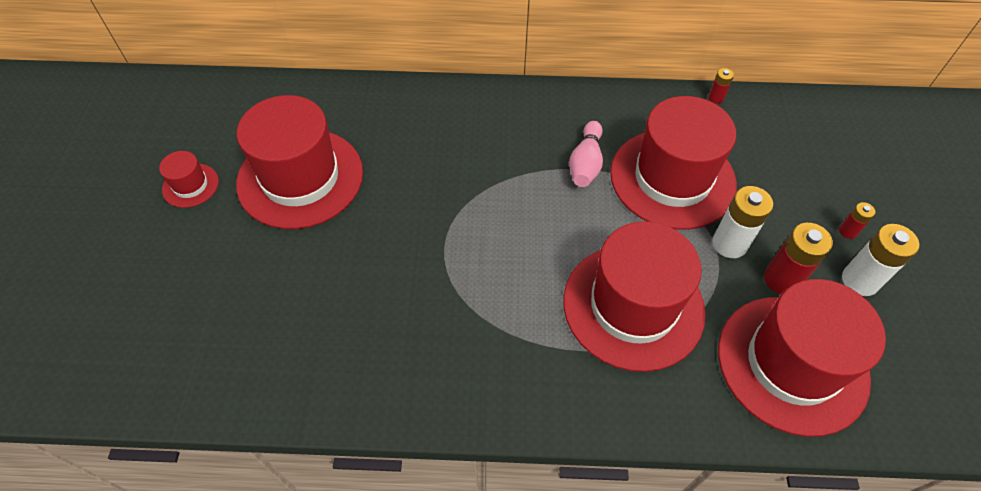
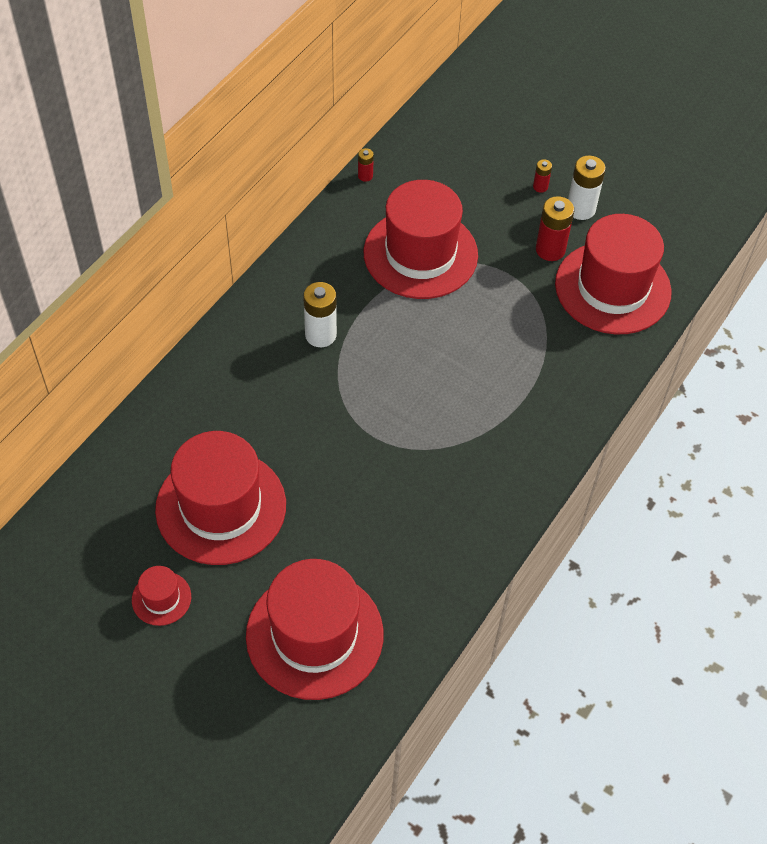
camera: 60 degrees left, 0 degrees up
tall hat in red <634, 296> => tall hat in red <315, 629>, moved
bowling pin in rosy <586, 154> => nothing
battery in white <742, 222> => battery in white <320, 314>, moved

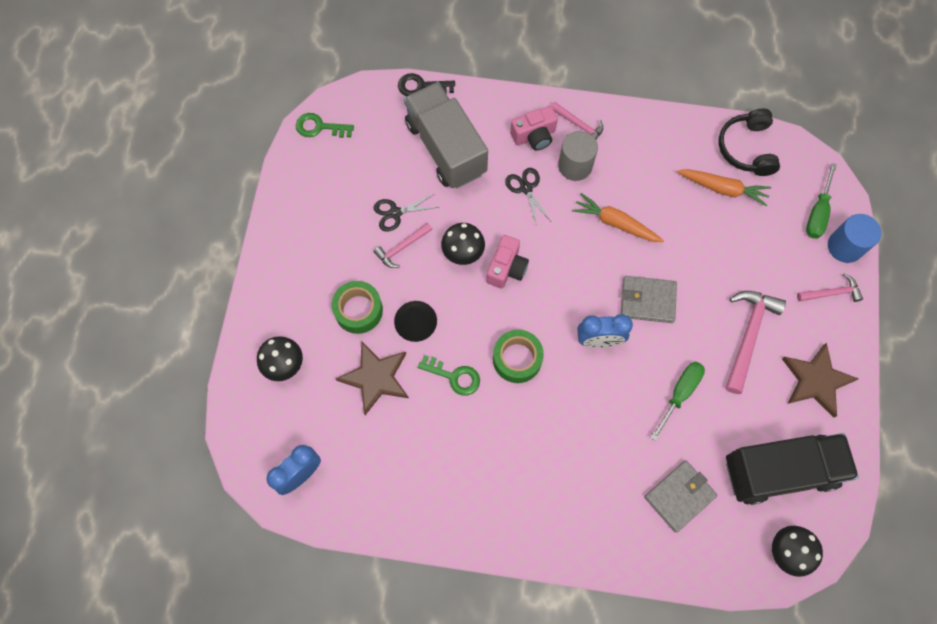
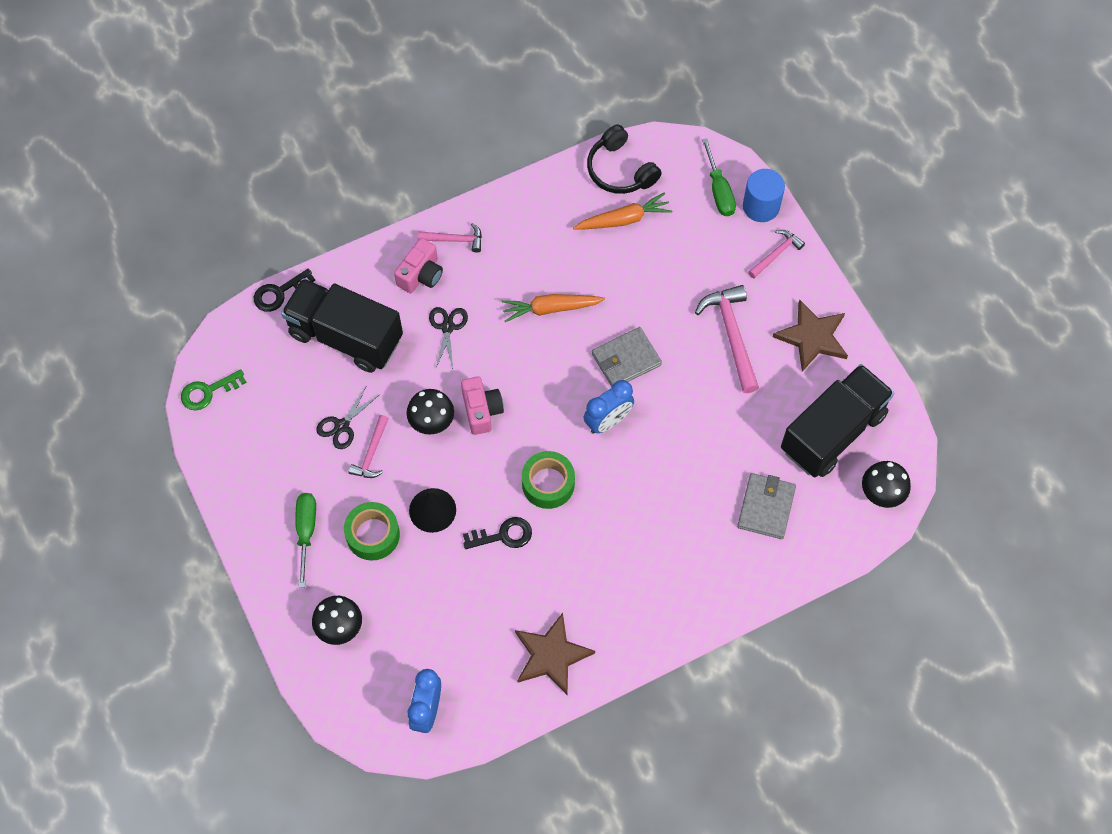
camera: 35 degrees left, 5 degrees down
five-pointed star in russet <372, 378> => five-pointed star in russet <555, 654>, moved
lorry in grey <446, 135> => lorry in black <342, 325>
door key in leaf-green <449, 375> => door key in black <497, 533>
scissors in black <527, 197> => scissors in black <448, 338>, 60 degrees clockwise
solid cylinder in grey <578, 156> => nothing
hand screwdriver in leaf-green <677, 401> => hand screwdriver in leaf-green <305, 540>, moved

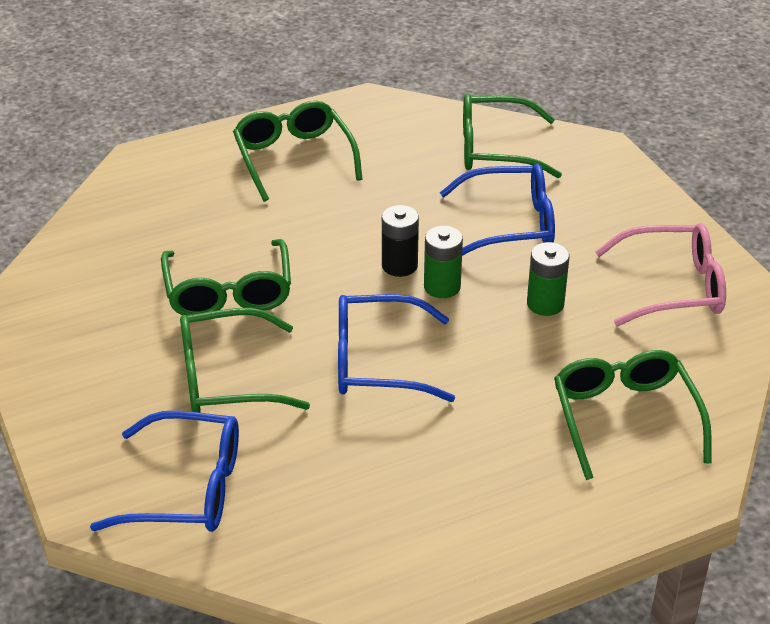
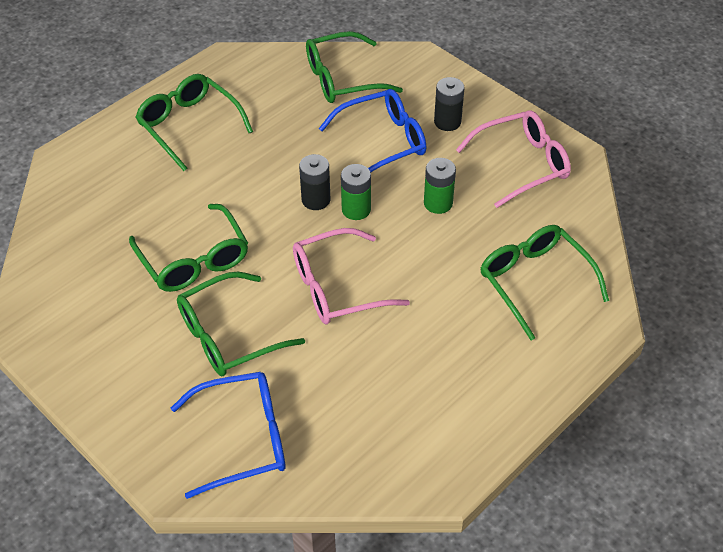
camera: 20 degrees left, 10 degrees up
glasses in royal blue <396, 348> => glasses in rosy <351, 276>
nothing => battery in black <449, 104>

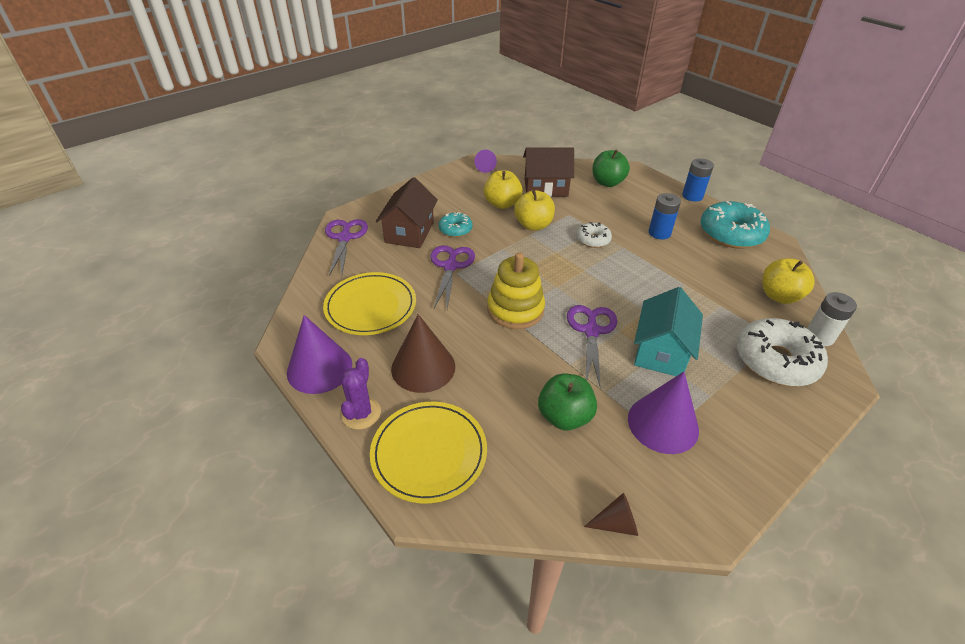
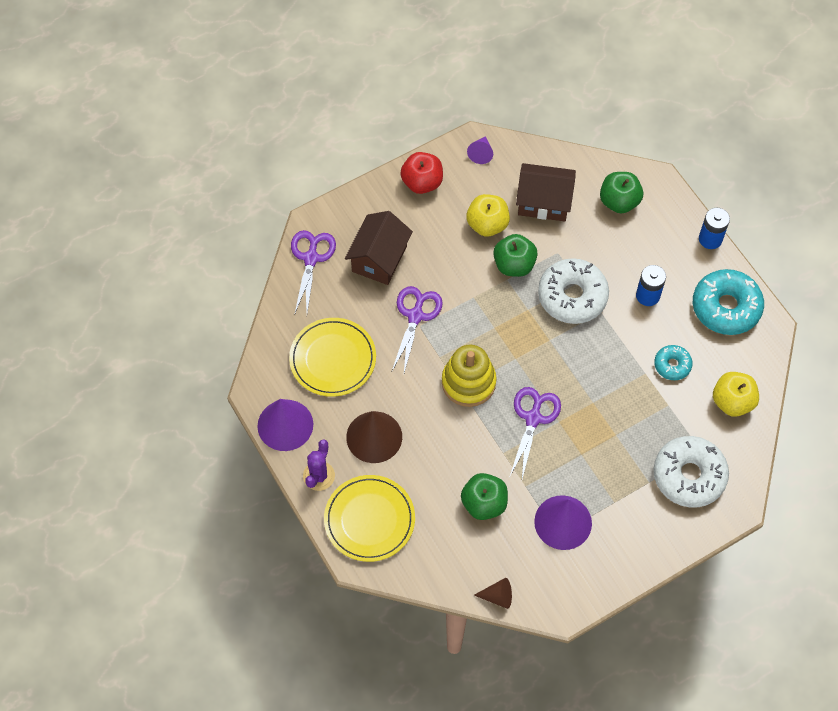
camera: 10 degrees right, 20 degrees up
donut in aqua <456, 224> => donut in aqua <673, 362>, moved
apple fruit in golden <534, 210> => apple fruit in leaf-green <515, 255>
donut in white <594, 235> => donut in white <573, 291>, x1.90
cottage in aqua <668, 331> => nothing
battery in white <832, 319> => nothing
nothing => apple fruit in red <421, 173>

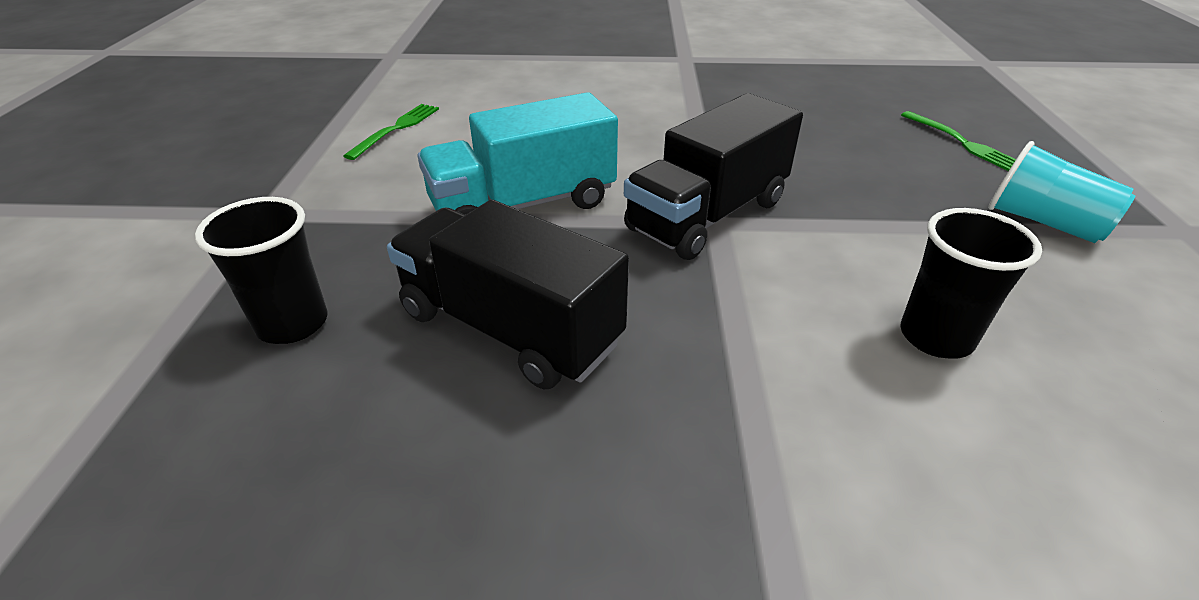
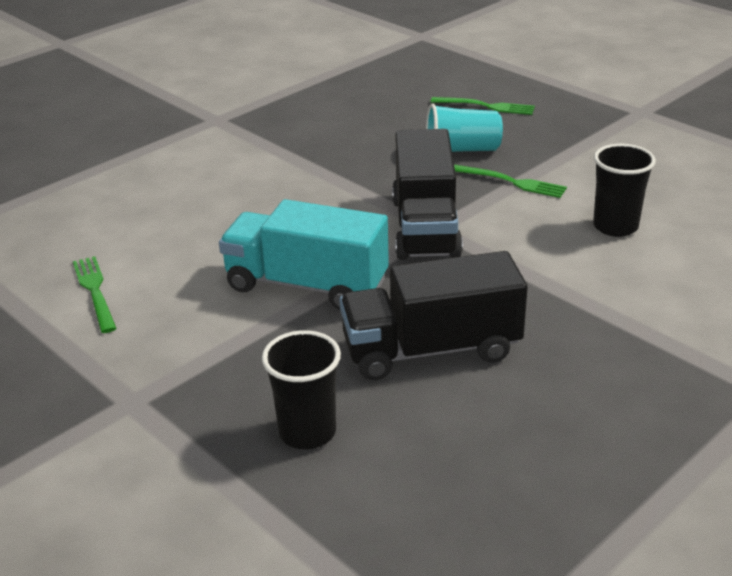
camera: 45 degrees left, 5 degrees down
lorry in aqua <518, 153> => lorry in aqua <304, 254>, 90 degrees clockwise
cup in aqua <1061, 192> => cup in aqua <464, 128>, moved
nothing => table fork in leaf-green <510, 181>

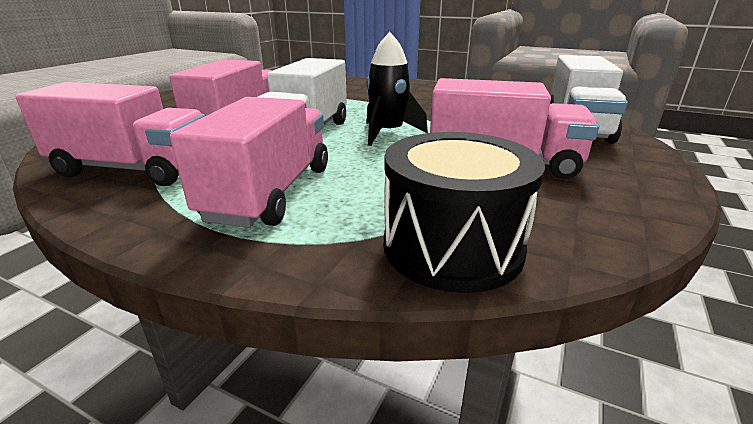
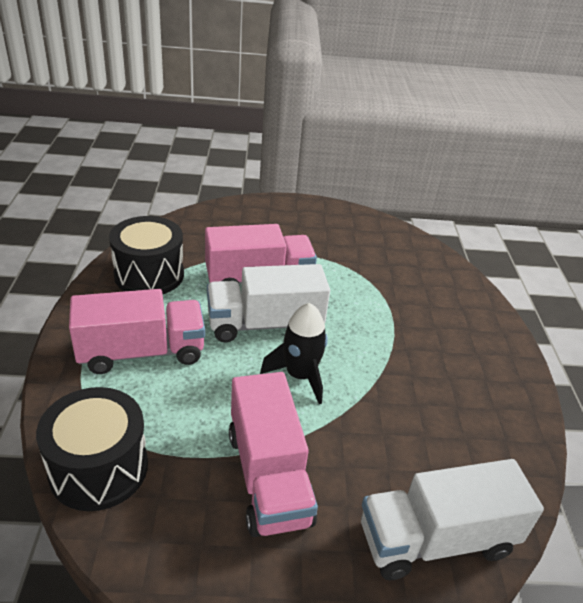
camera: 60 degrees right, 10 degrees up
lorry in rosy <110, 134> => drum in black <146, 255>

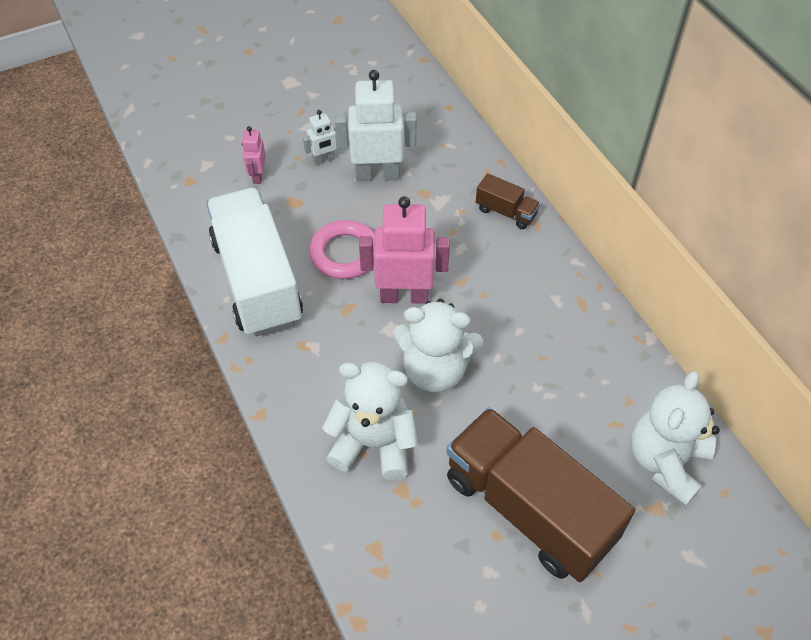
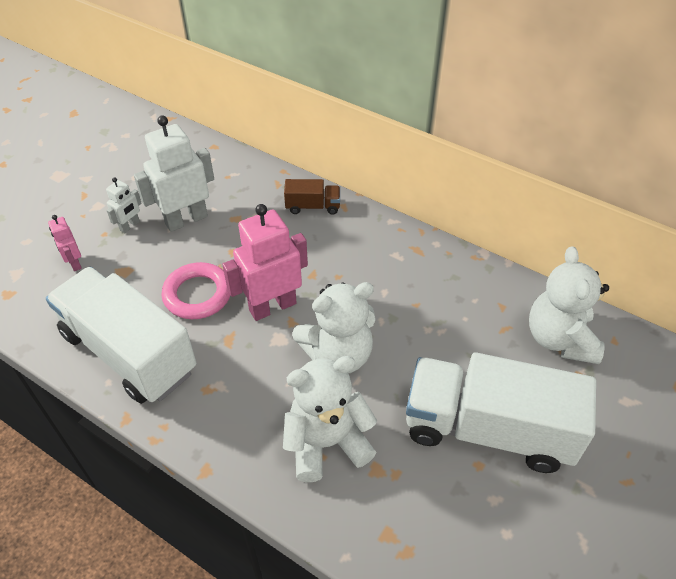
camera: 30 degrees left, 5 degrees down
lorry in russet <540, 494> => lorry in white <501, 412>

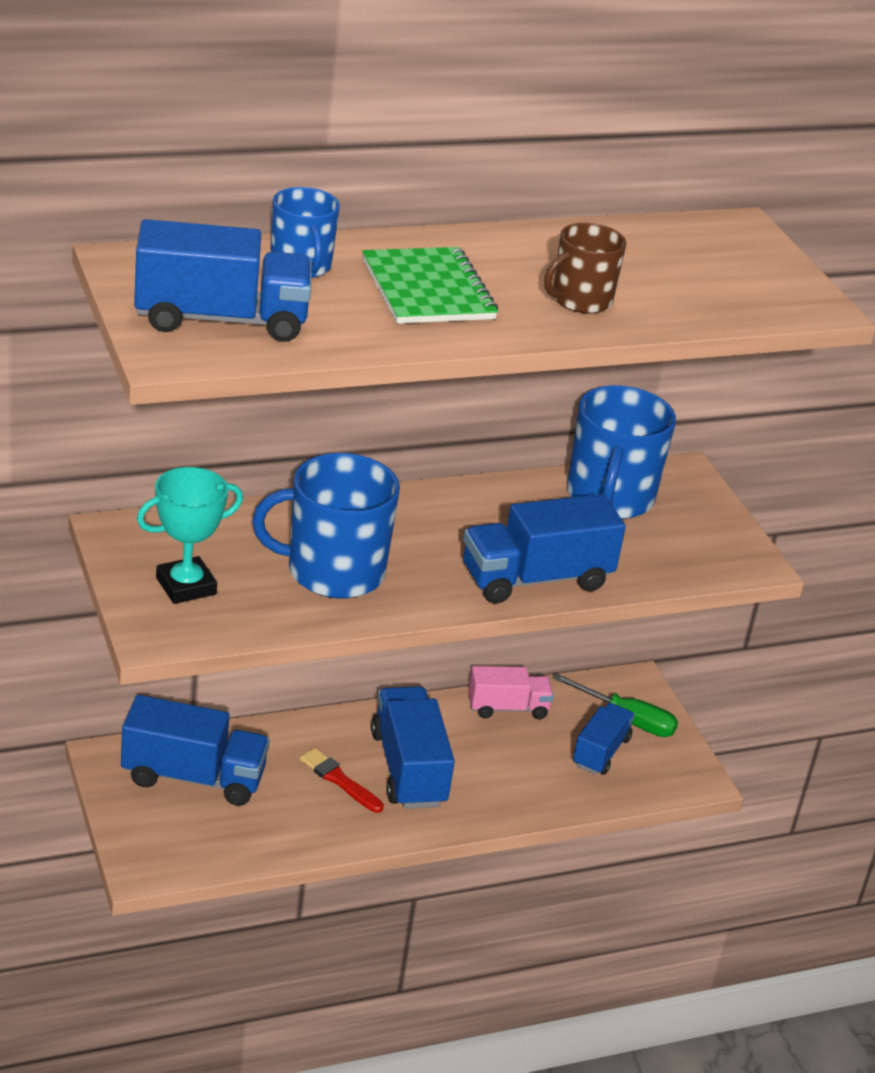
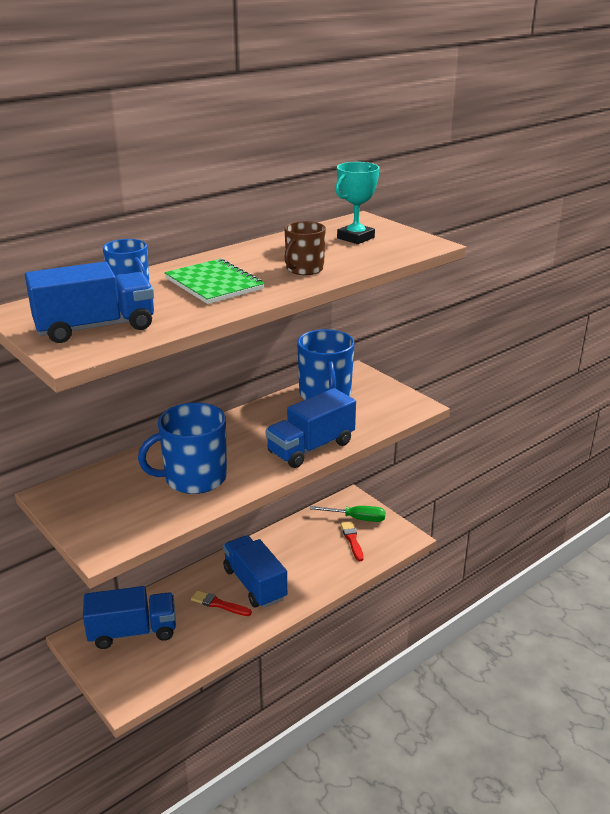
camera: 15 degrees left, 5 degrees down
trophy in aqua <190, 535> => trophy in aqua <357, 203>, moved
lorry in rosy <511, 692> => nothing
lorry in royal blue <604, 739> => paint brush in red <352, 541>

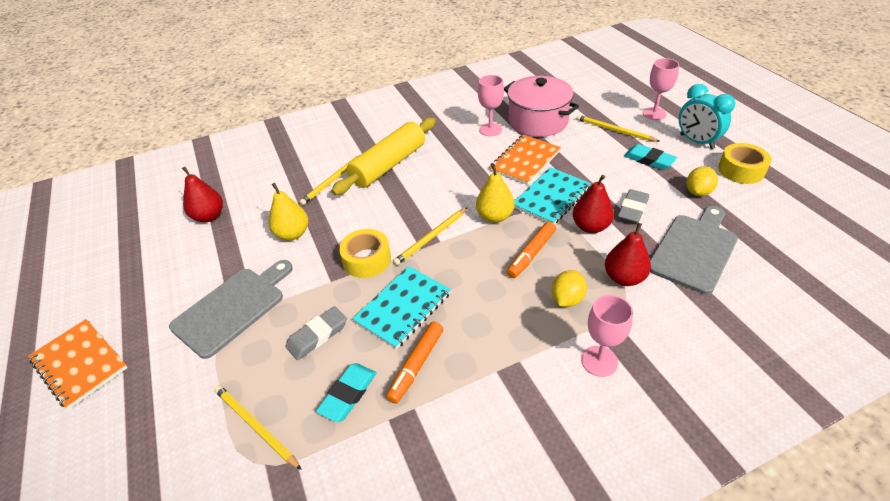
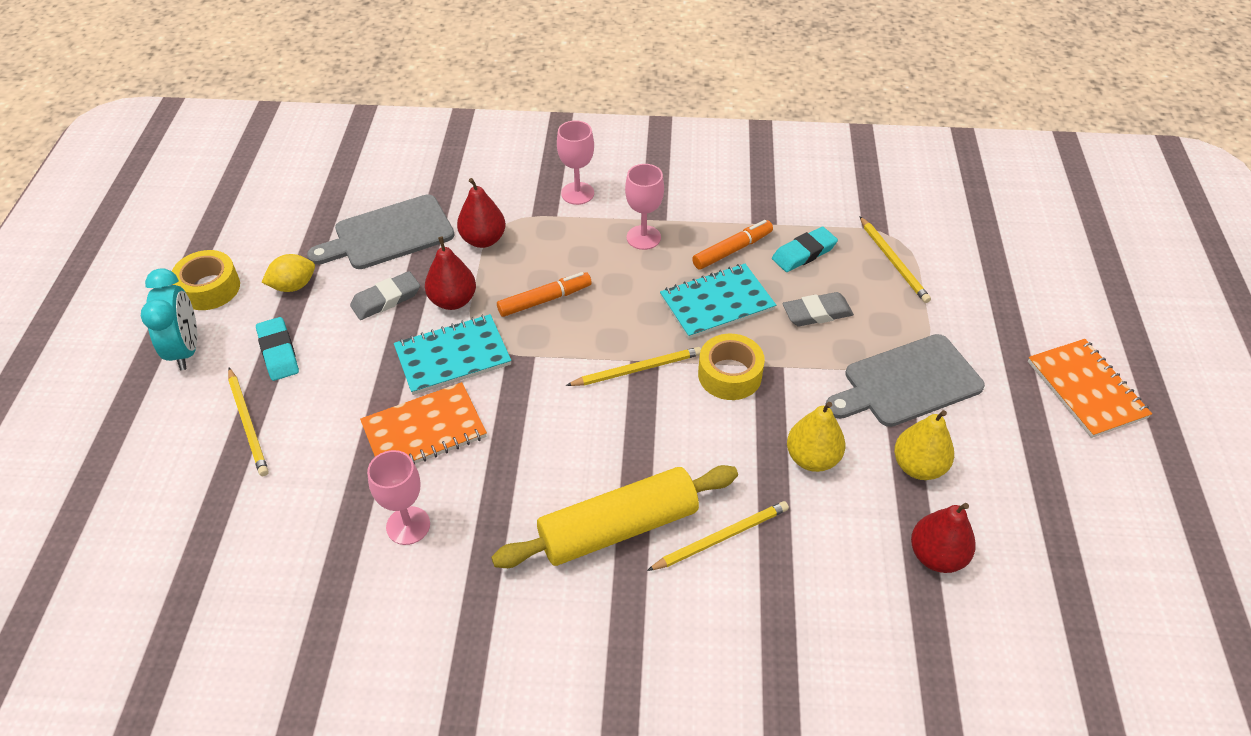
camera: 155 degrees left, 5 degrees up
pear in golden <495, 193> => pear in golden <924, 445>, moved
pot in rosy <541, 106> => nothing
lemon in golden <569, 288> => nothing
wine glass in rosy <661, 89> => wine glass in rosy <644, 207>, moved

